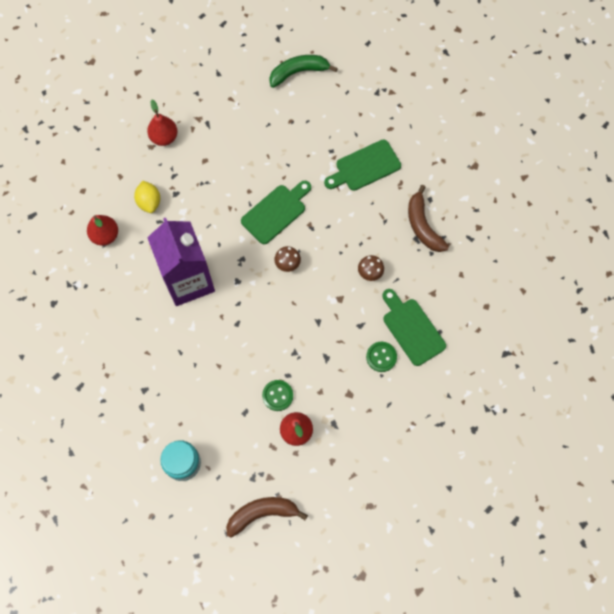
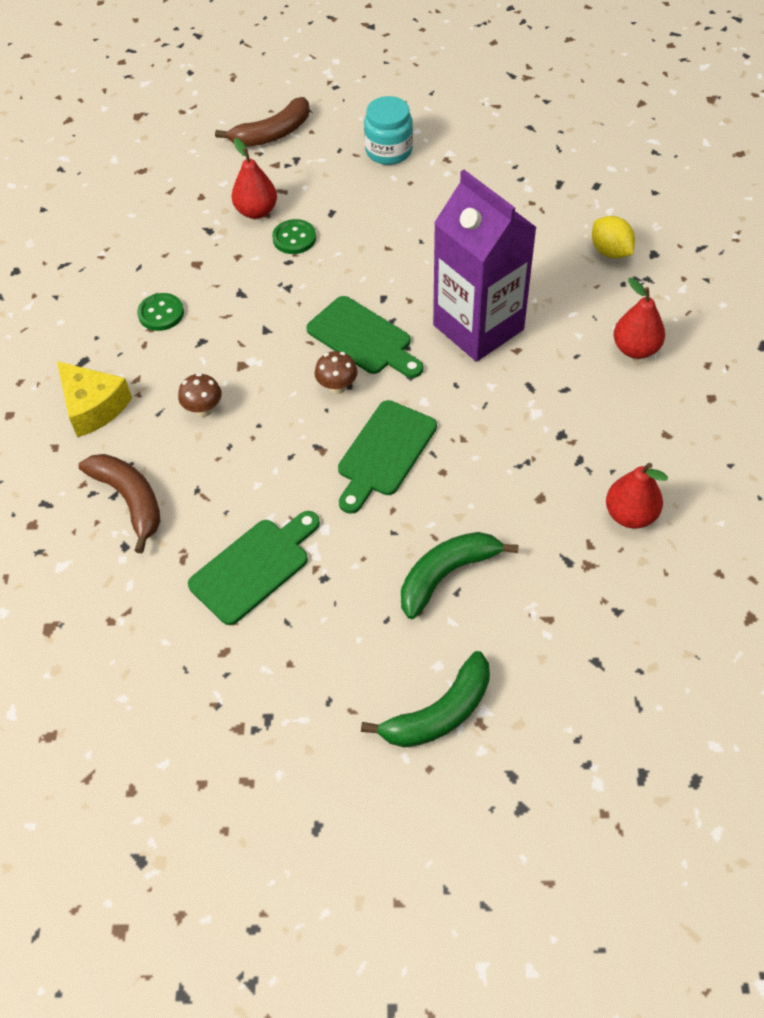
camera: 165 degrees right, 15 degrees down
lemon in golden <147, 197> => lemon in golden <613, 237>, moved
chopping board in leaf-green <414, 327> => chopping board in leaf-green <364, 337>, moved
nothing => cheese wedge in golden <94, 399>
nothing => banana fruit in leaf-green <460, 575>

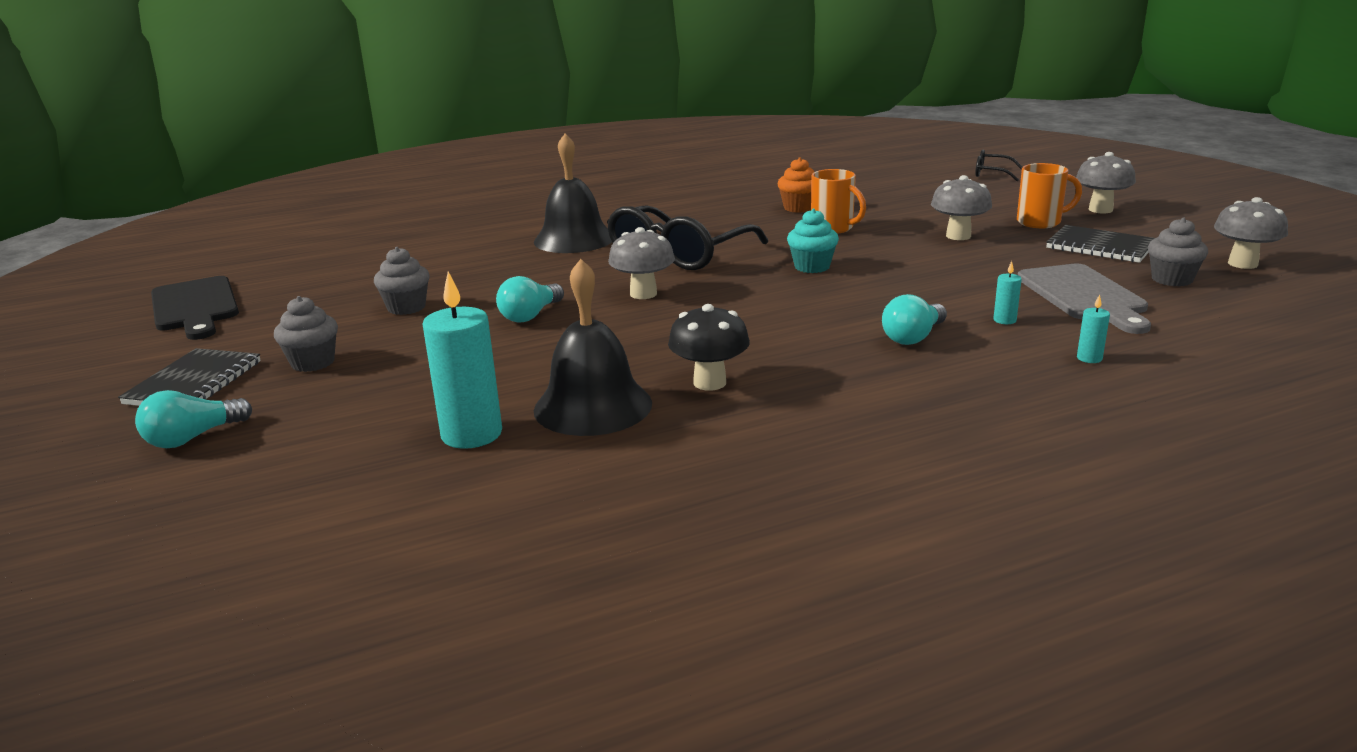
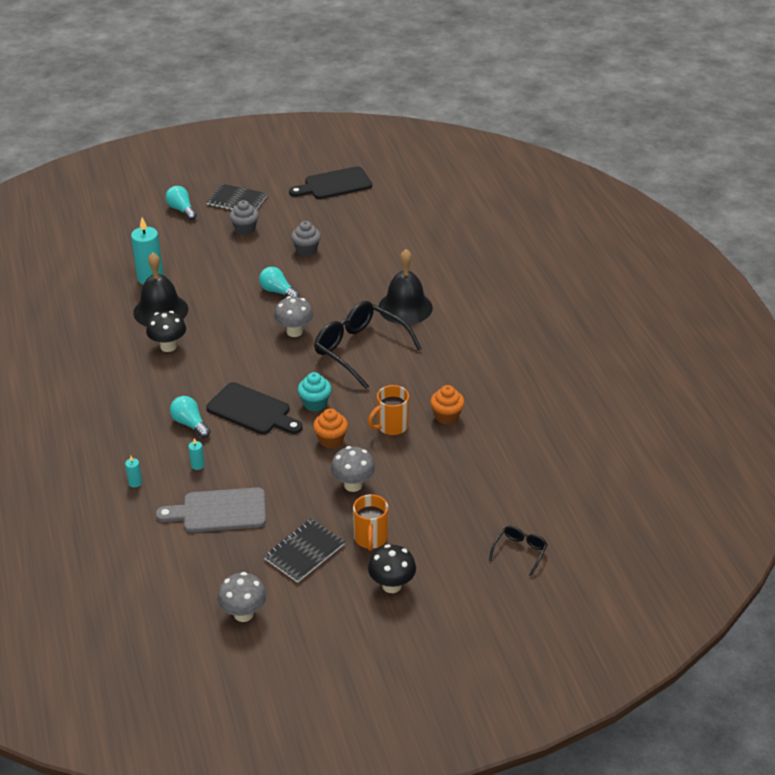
camera: 95 degrees right, 15 degrees up
toadstool in grey <1106, 182> => toadstool in black <392, 568>
cupcake in grey <1178, 252> => nothing
nothing => chopping board in black <254, 408>
nothing => cupcake in orange-coloured <330, 428>

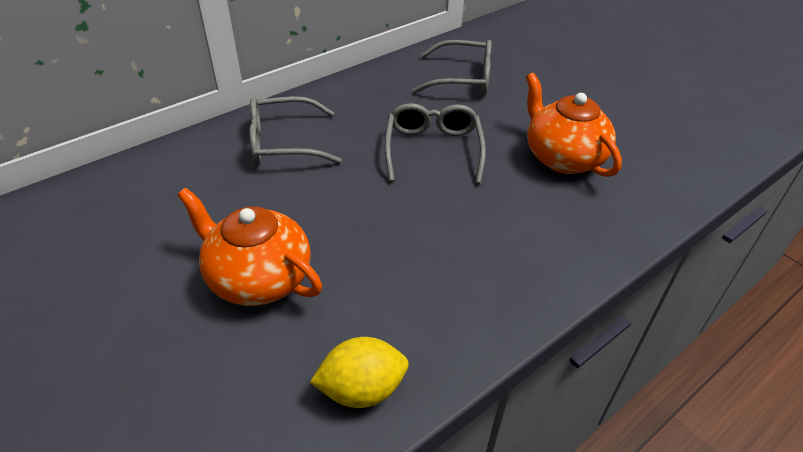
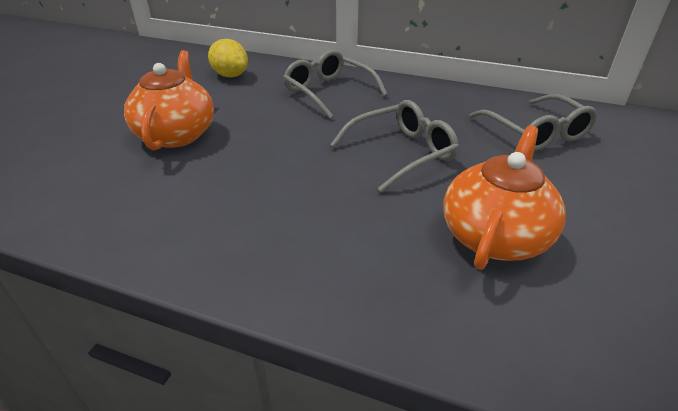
camera: 60 degrees right, 5 degrees down
lemon in golden <359, 372> => lemon in golden <228, 58>, moved

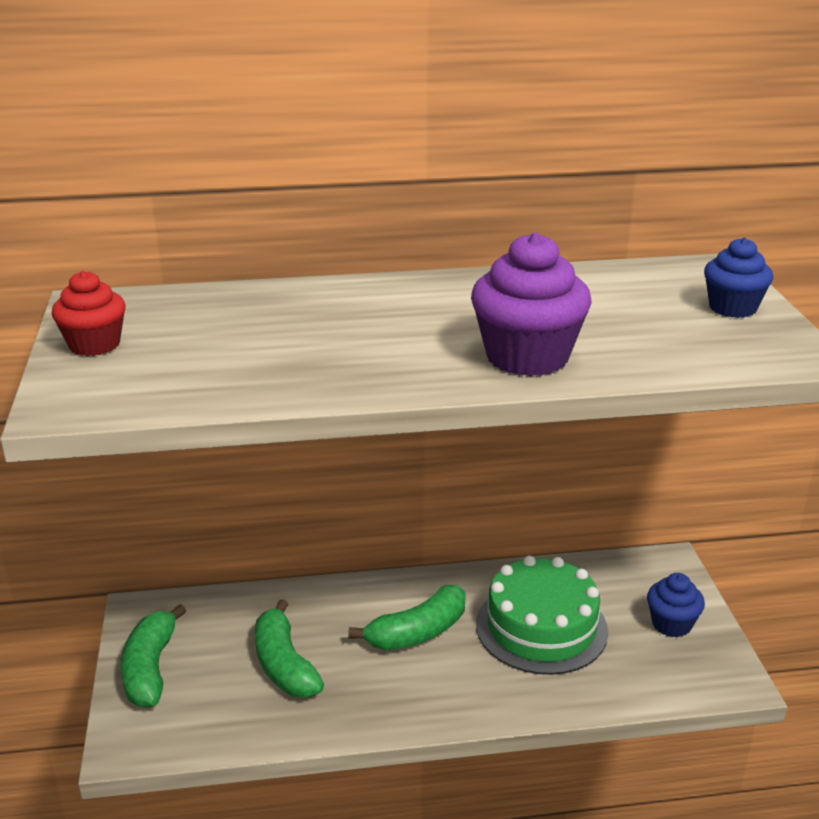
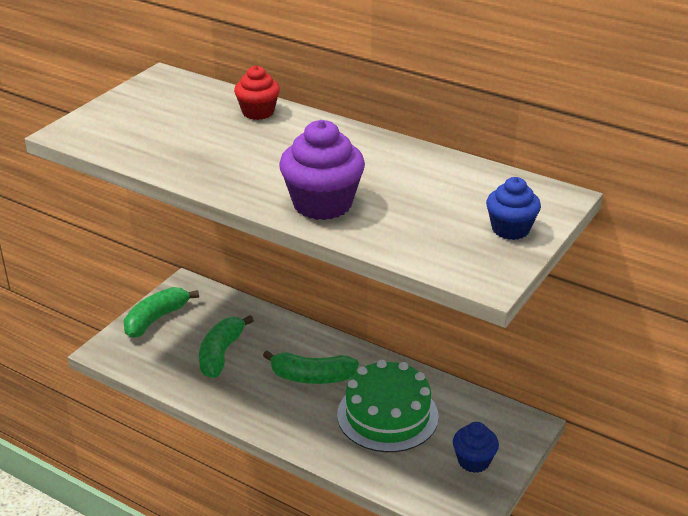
camera: 40 degrees right, 5 degrees up
cupcake in red <89, 313> => cupcake in red <257, 93>, moved

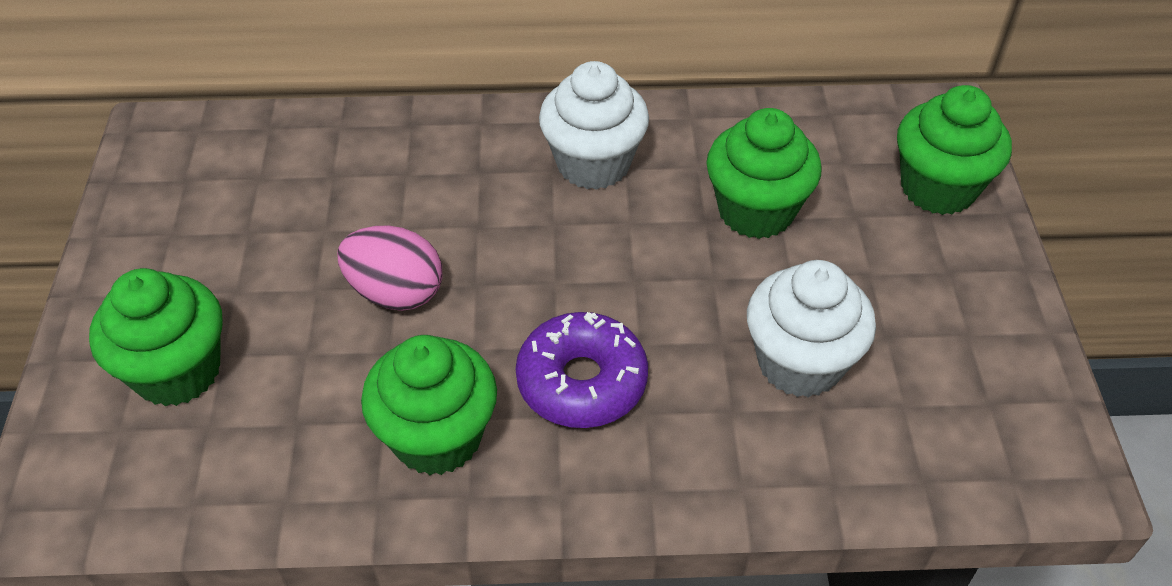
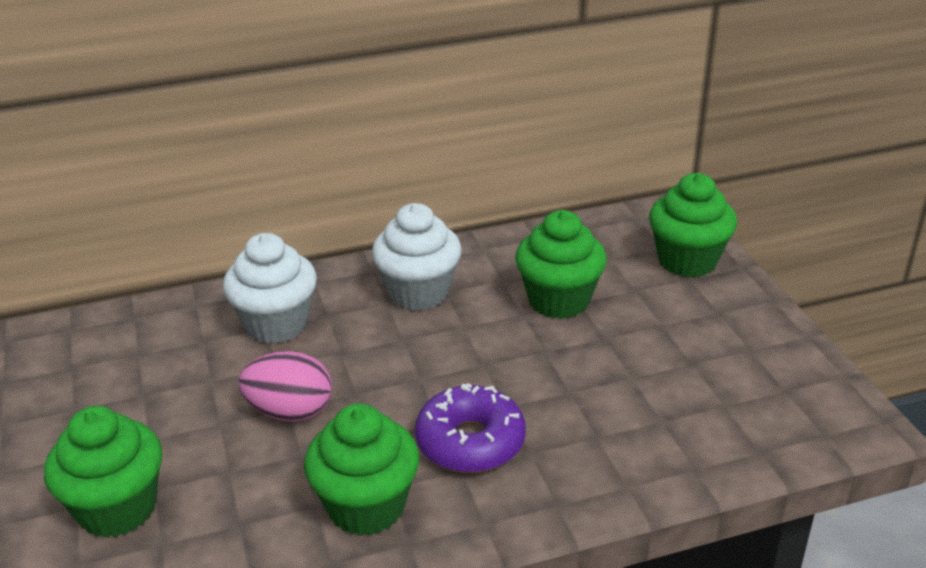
camera: 15 degrees left, 15 degrees down
cupcake in white <811, 329> => cupcake in white <270, 288>, moved

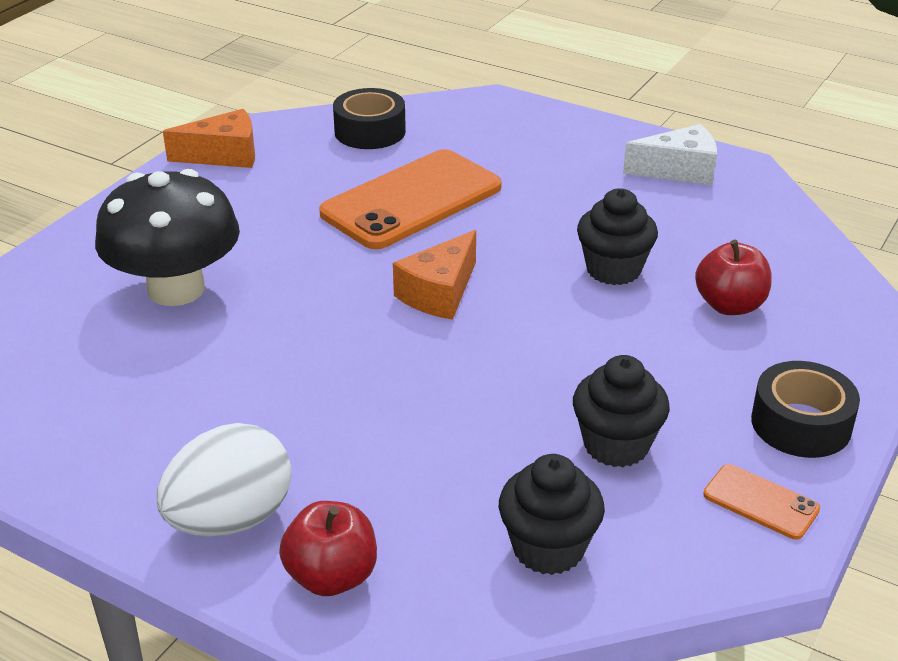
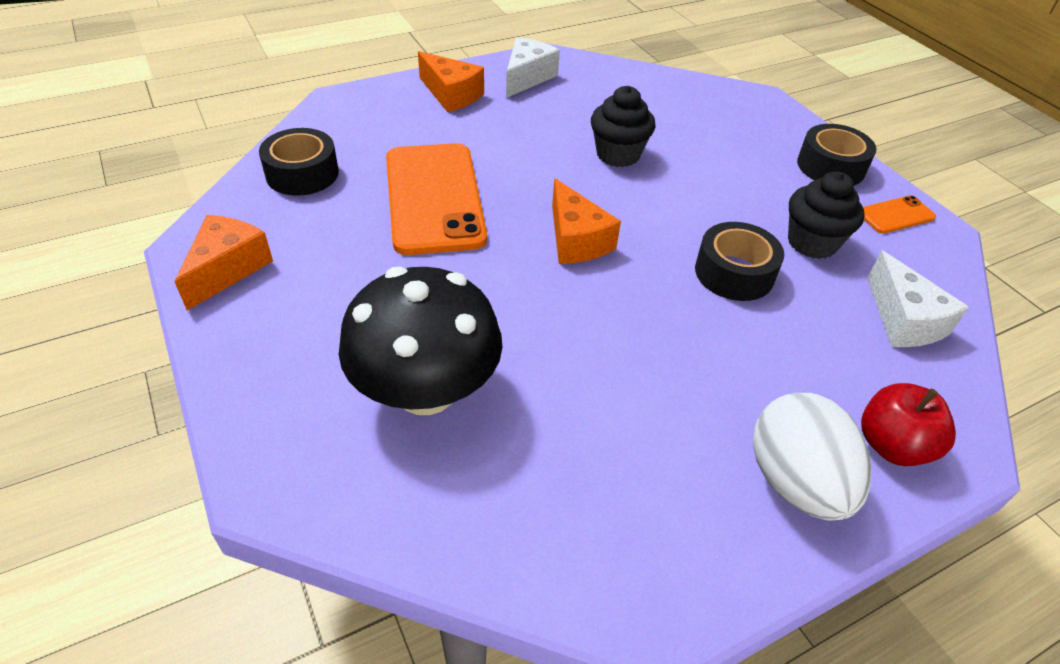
camera: 60 degrees left, 10 degrees up
cupcake in black <552, 514> => cheese wedge in white <918, 299>
apple fruit in red <733, 277> => nothing
nothing => cheese wedge in orange-coloured <451, 81>
nothing => tape in black <739, 261>

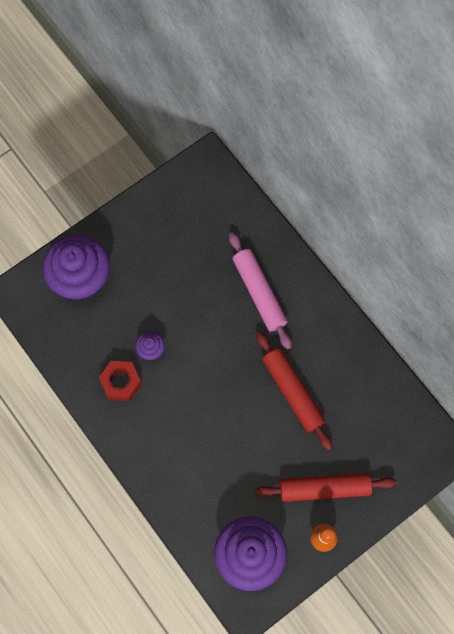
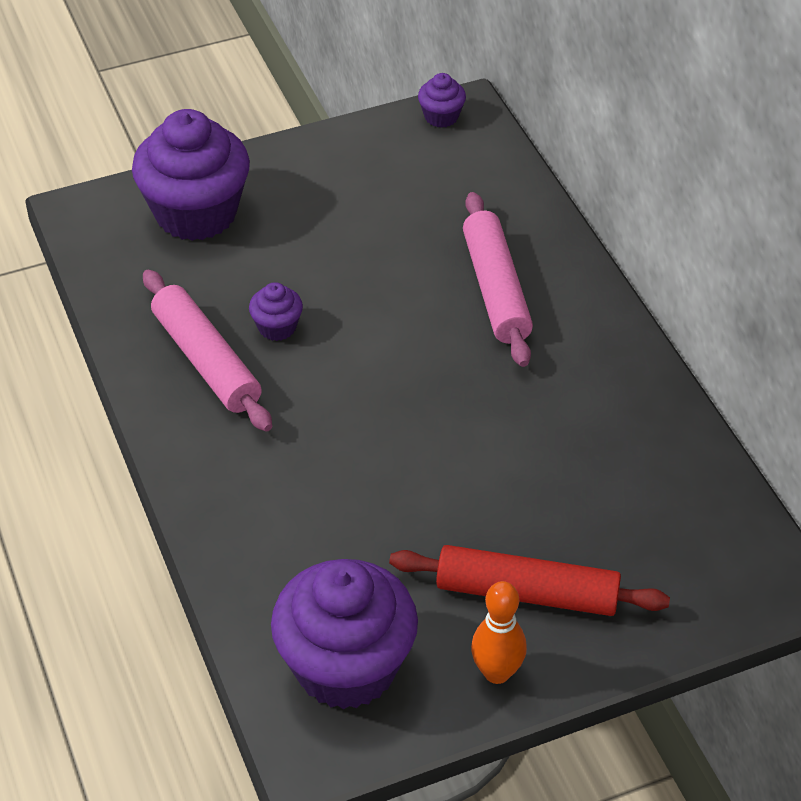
camera: 15 degrees right, 25 degrees down
hex nut in red <120, 381> => rolling pin in rosy <207, 351>
rolling pin in red <294, 391> => nothing
nothing => cupcake in violet <442, 100>

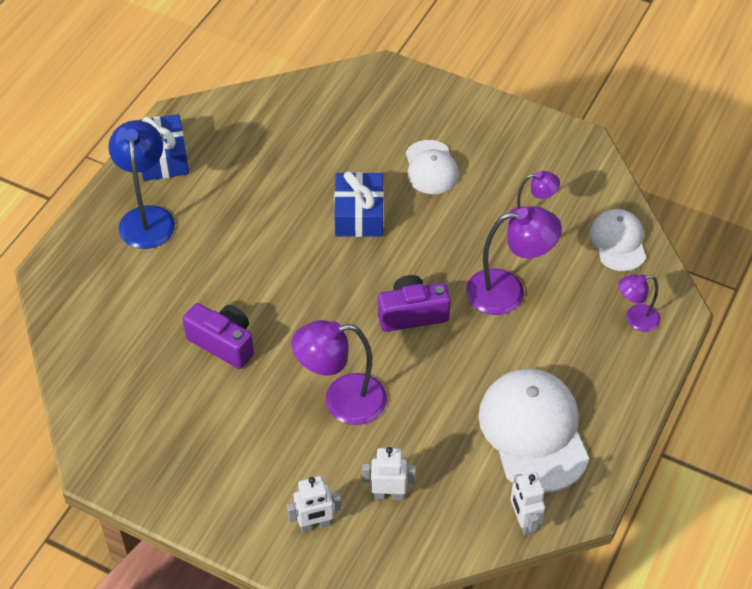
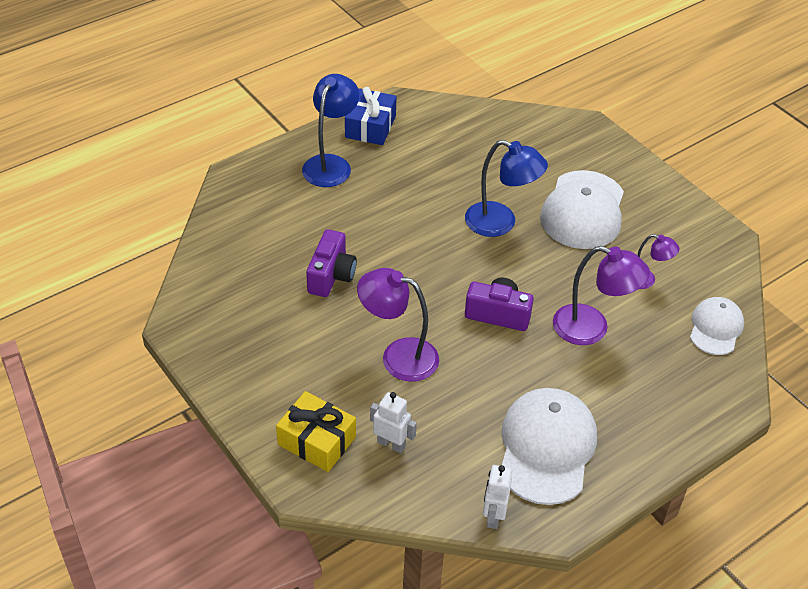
camera: 25 degrees right, 5 degrees down
camera in violet <218, 336> => camera in violet <331, 263>, 45 degrees clockwise
robot figure in white <314, 504> => present in golden <316, 431>
present in royal blue <359, 204> => desk lamp in royal blue <506, 188>
cap in white <432, 167> => cap in white <582, 209>, x1.70
desk lamp in violet <639, 303> => nothing

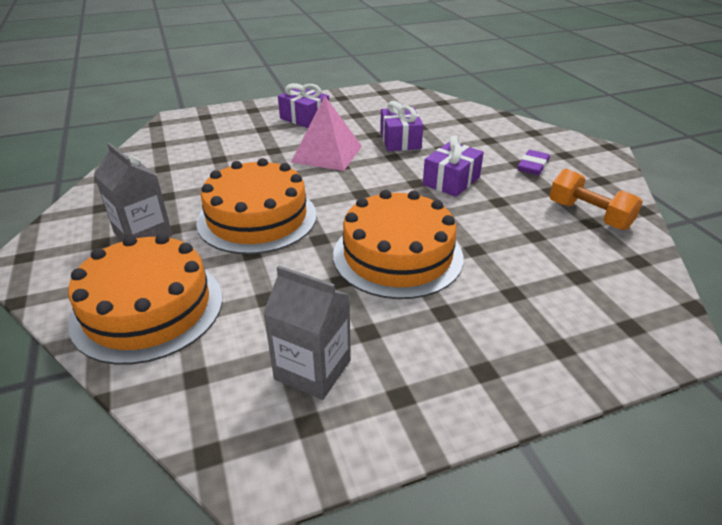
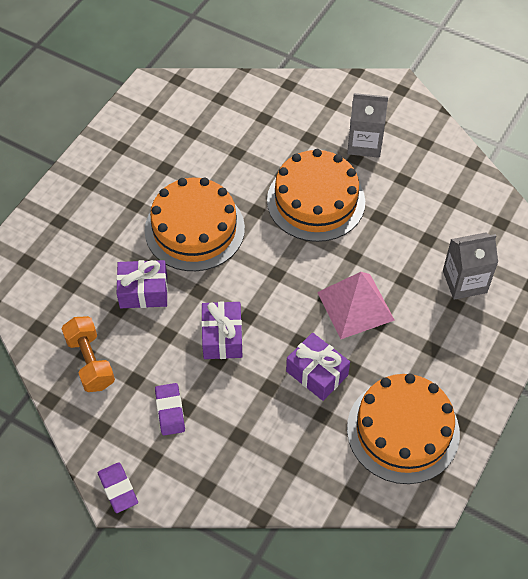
camera: 140 degrees right, 20 degrees up
cake in orange-coloured <145, 299> => cake in orange-coloured <403, 429>, moved
carton in grey <307, 332> => carton in grey <470, 266>, moved
present in violet <303, 105> => present in violet <142, 284>, moved
hand weight in orange-coloured <596, 199> => hand weight in orange-coloured <88, 354>, 60 degrees clockwise
nothing => gum eraser in violet <118, 487>

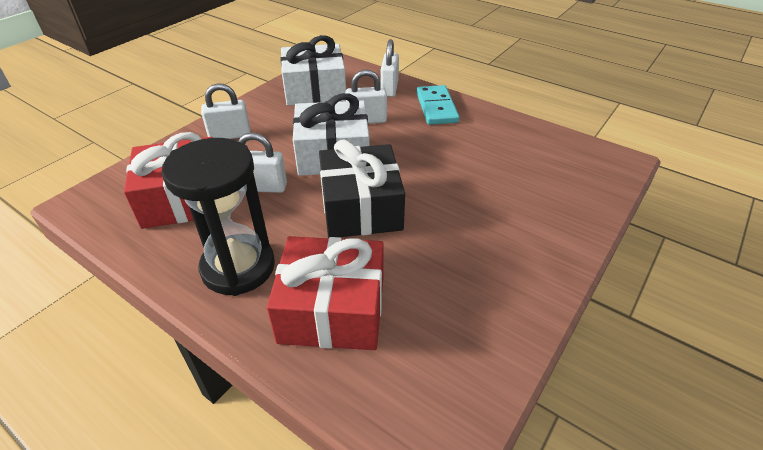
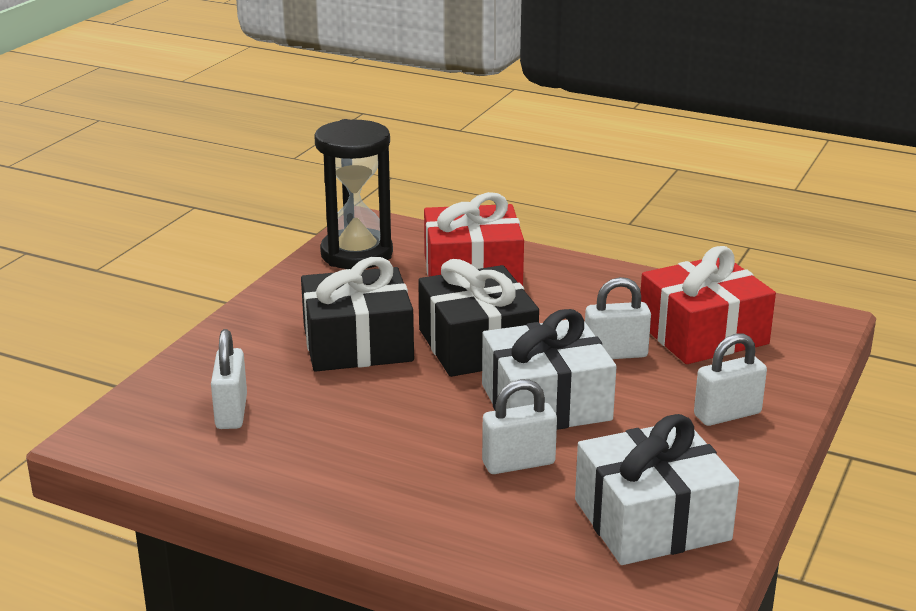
camera: 170 degrees right, 15 degrees down
sandglass in black <218, 217> => sandglass in black <353, 194>, moved
padlock in white <390, 68> => padlock in white <229, 379>, moved
domino piece in aqua <437, 105> => nothing
nothing => present in black <357, 314>

